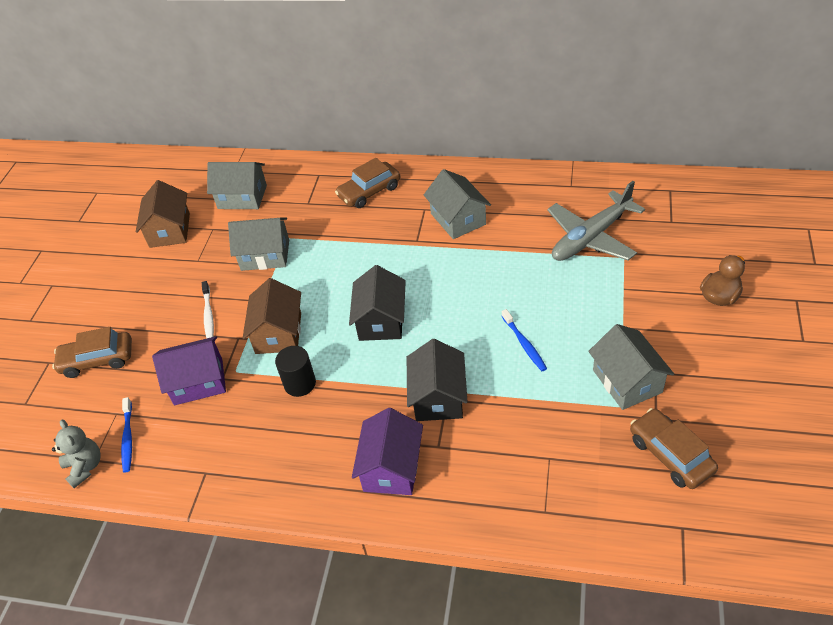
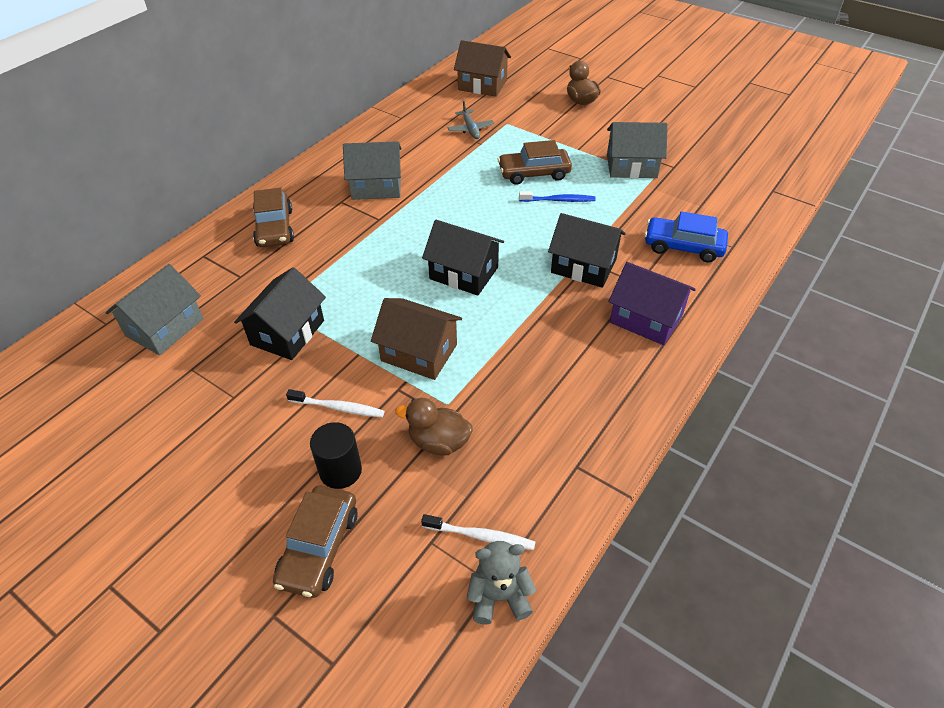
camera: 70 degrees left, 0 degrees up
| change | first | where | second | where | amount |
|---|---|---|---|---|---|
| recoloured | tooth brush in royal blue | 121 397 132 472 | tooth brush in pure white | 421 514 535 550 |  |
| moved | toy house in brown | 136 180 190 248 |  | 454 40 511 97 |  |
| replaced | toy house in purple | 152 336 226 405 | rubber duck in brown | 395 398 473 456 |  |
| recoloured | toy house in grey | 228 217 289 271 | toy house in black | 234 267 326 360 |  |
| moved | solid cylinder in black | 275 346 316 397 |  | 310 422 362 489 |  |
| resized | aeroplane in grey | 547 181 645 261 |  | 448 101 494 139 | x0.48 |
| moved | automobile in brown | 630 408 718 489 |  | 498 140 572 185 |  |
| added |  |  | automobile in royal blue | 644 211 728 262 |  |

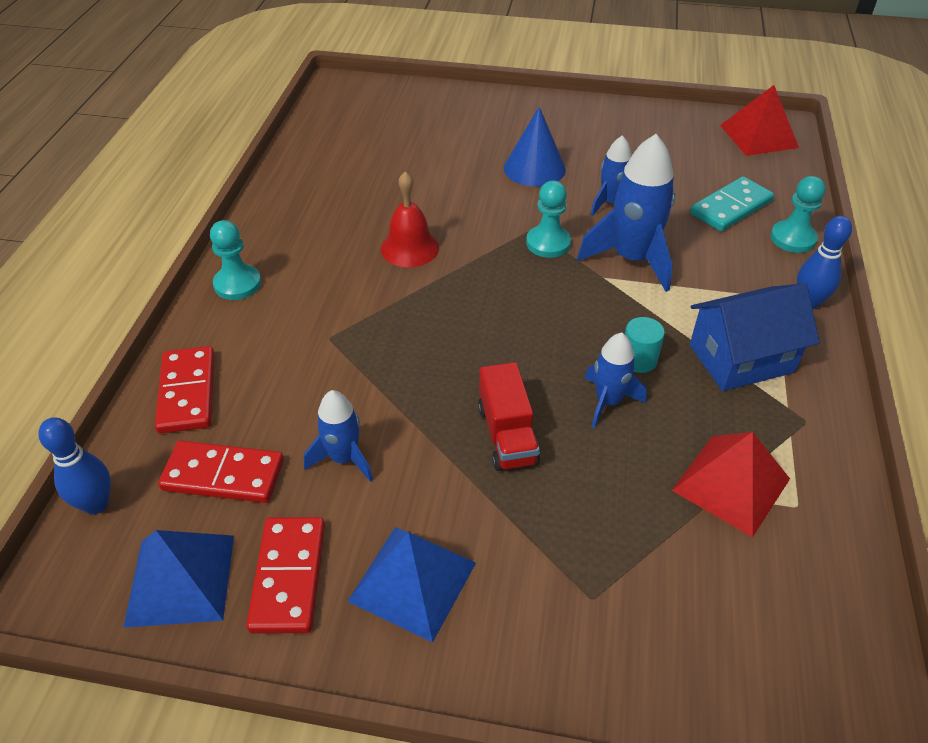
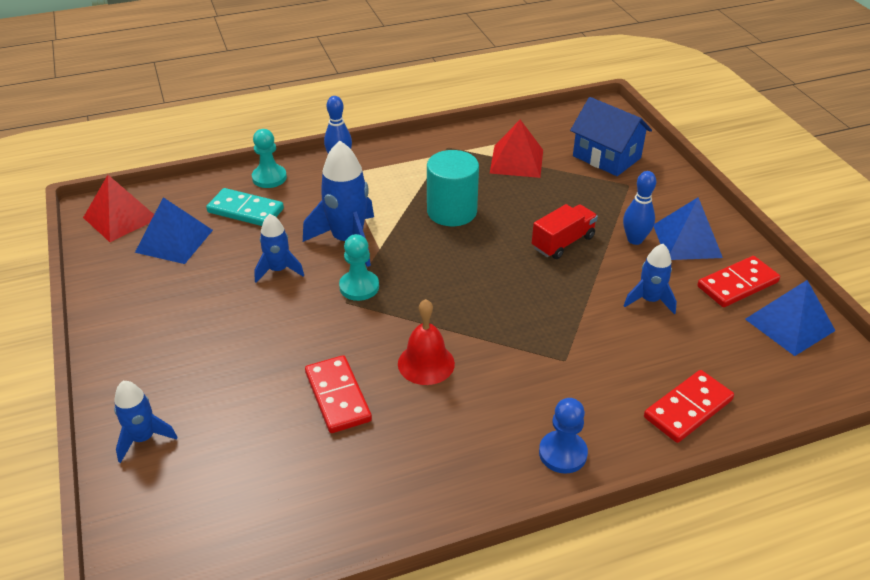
camera: 120 degrees left, 5 degrees down
| change | first | where | second | where | amount |
|---|---|---|---|---|---|
| moved | tenpin in royal blue | 38 417 111 514 |  | 623 171 656 245 |  |
| moved | domino in crimson | 158 441 284 503 |  | 305 355 372 433 |  |
| recoloured | chess pawn in aqua | 210 220 261 300 | chess pawn in royal blue | 539 398 588 474 |  |
| removed | cone in royal blue | 504 107 566 187 |  |  |  |
| moved | spaceship in royal blue | 585 332 647 428 |  | 114 381 178 463 |  |
| resized | solid cylinder in aqua | 625 317 665 373 |  | 427 150 479 226 | x1.92 |
| moved | toy house in royal blue | 690 283 820 391 |  | 570 97 652 176 |  |
| added |  |  | pyramid shape in royal blue | 135 197 213 264 |  |

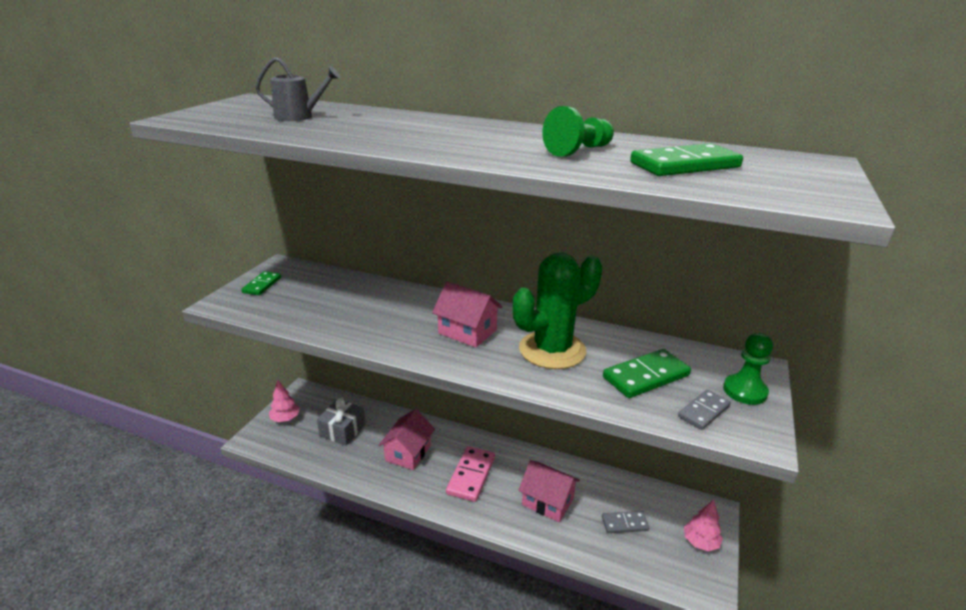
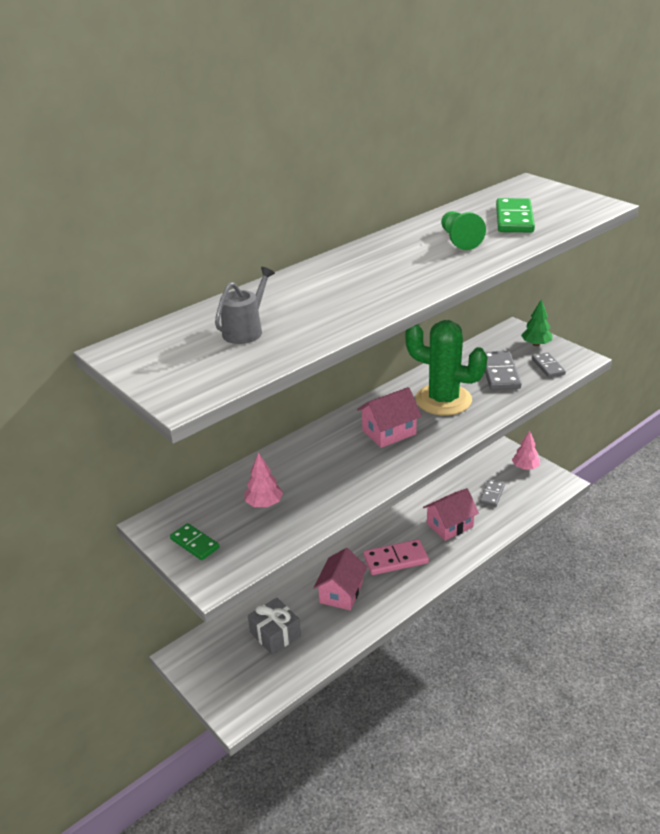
camera: 60 degrees left, 5 degrees up
| change | first | where | second | where | amount |
|---|---|---|---|---|---|
| moved | tree in rose-pink | 269 380 300 422 |  | 244 452 283 507 |  |
| turned | toy house in rose-pink | 379 409 435 470 |  | 313 548 367 610 | 60 degrees clockwise |
| turned | domino in rose-pink | 446 446 495 502 |  | 363 539 429 575 | 60 degrees counterclockwise |
| turned | cactus in emerald | 513 252 602 369 |  | 405 320 487 416 | 60 degrees counterclockwise |
| recoloured | domino in emerald | 603 349 691 398 | domino in grey | 485 351 522 390 |  |
| replaced | chess pawn in emerald | 723 333 773 405 | tree in emerald | 521 299 552 346 |  |

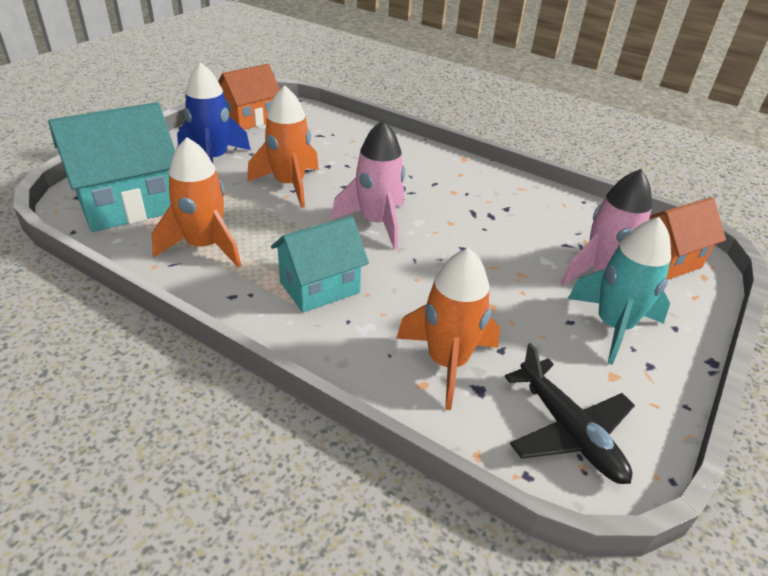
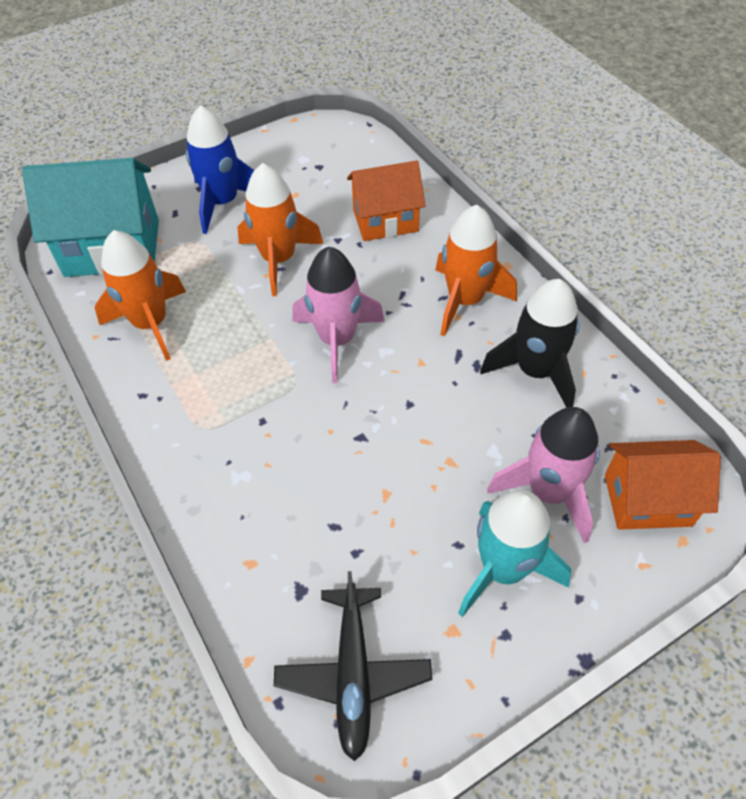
camera: 30 degrees right, 15 degrees up
| change | first | where | second | where | amount |
|---|---|---|---|---|---|
| moved | toy house in bright orange | 218 64 280 130 |  | 347 160 425 241 |  |
| removed | toy house in aqua | 271 216 369 313 |  |  |  |
| moved | spaceship in bright orange | 396 248 500 410 |  | 435 205 517 337 |  |
| added |  |  | spaceship in black | 480 279 579 408 |  |

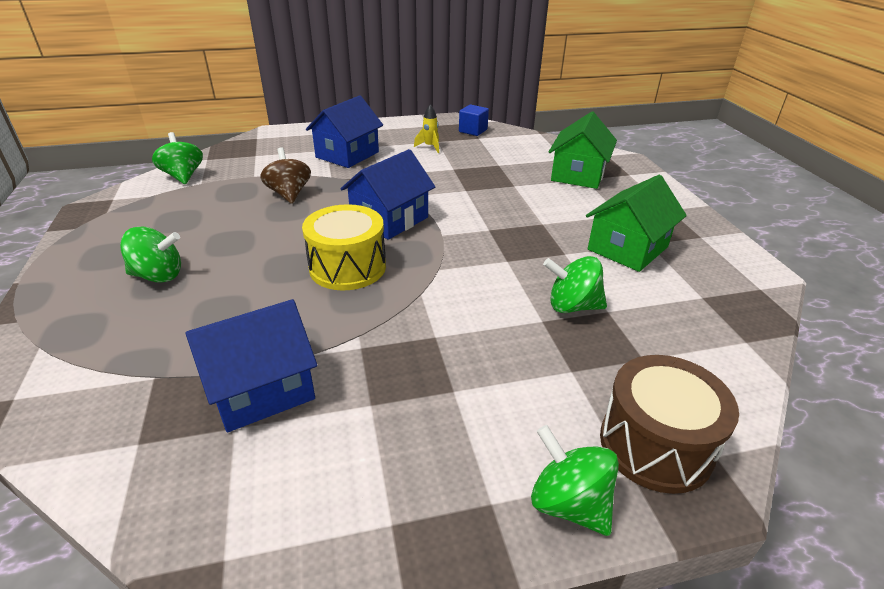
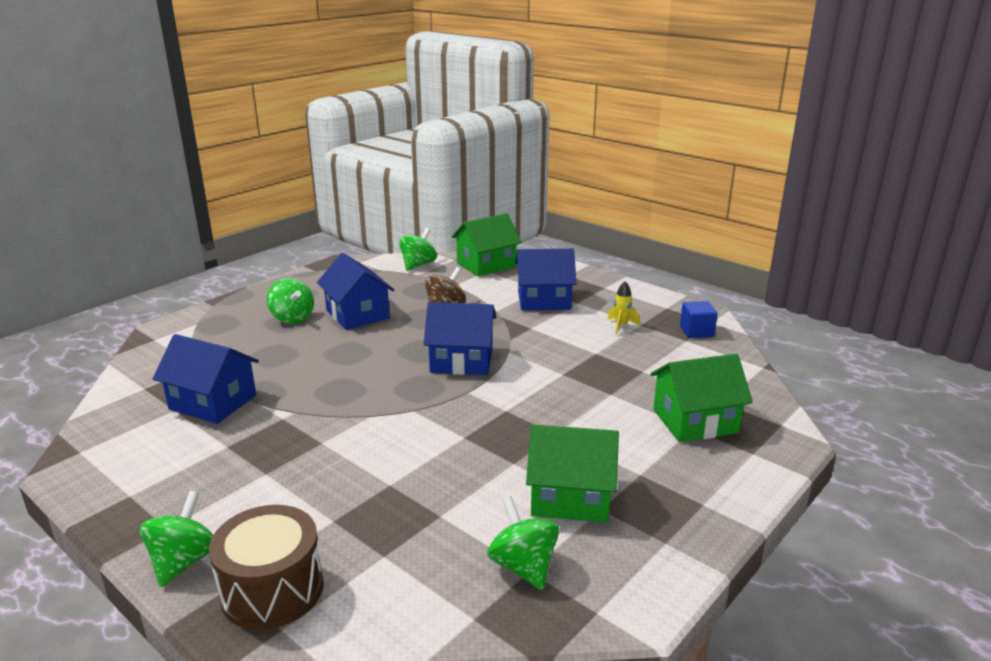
camera: 55 degrees right, 10 degrees down
| change | first | where | second | where | amount |
|---|---|---|---|---|---|
| removed | toy drum in golden | 302 204 386 290 |  |  |  |
| moved | toy top in emerald | 543 256 607 313 |  | 487 496 559 590 |  |
| added |  |  | toy house in royal blue | 317 253 394 330 |  |
| added |  |  | toy house in emerald | 452 213 522 277 |  |

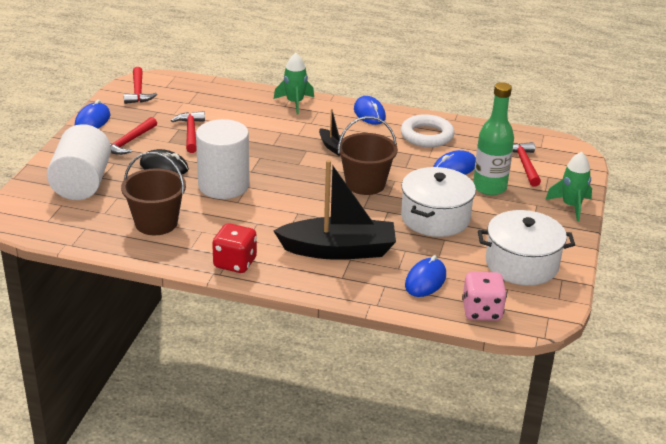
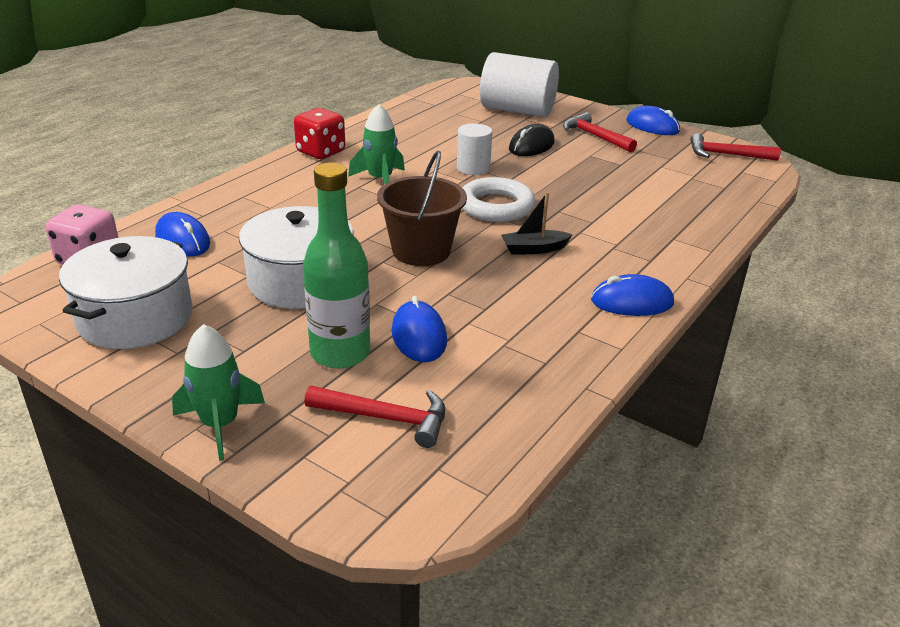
camera: 110 degrees right, 0 degrees up
| change | first | where | second | where | amount |
|---|---|---|---|---|---|
| removed | bucket in brown | 121 152 186 235 |  |  |  |
| removed | carpenter's hammer in crimson | 171 111 205 153 |  |  |  |
| resized | solid cylinder in pure white | 196 119 250 199 |  | 457 123 492 175 | x0.54 |
| moved | spaceship in emerald | 274 53 314 115 |  | 348 104 405 184 |  |
| removed | boat in black | 274 160 396 260 |  |  |  |
| moved | hoop in pure white | 401 114 455 147 |  | 462 177 535 222 |  |

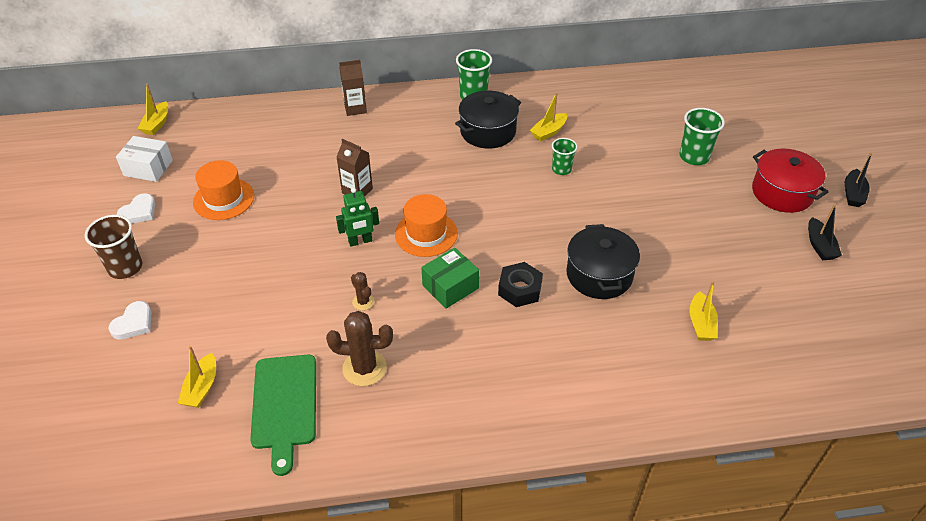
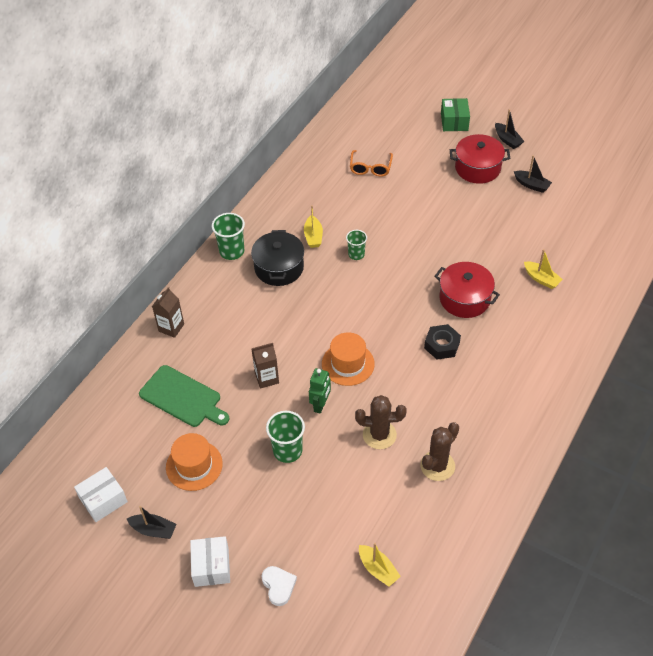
camera: 50 degrees left, 5 degrees up
| change | first | where | second | where | amount |
|---|---|---|---|---|---|
| replaced | beaker in brown | 85 215 142 279 | box in pure white | 190 536 230 587 |  |
| replaced | heart shape in pure white | 117 193 155 224 | boat in black | 127 506 176 539 |  |
| removed | boat in golden | 138 84 168 135 |  |  |  |
| moved | chopping board in emerald | 250 355 316 476 |  | 139 365 229 427 |  |
| resized | cactus in brown | 351 272 375 310 |  | 355 395 406 449 | x1.86 |
| moved | box in emerald | 421 248 479 309 |  | 441 98 470 131 |  |
| recoloured | cooking pot in black | 566 224 640 299 | cooking pot in crimson | 434 262 500 318 |  |
| moved | beaker in emerald | 680 108 725 165 |  | 266 411 305 463 |  |
| added |  |  | eyeglasses in bright orange | 350 150 393 177 |  |

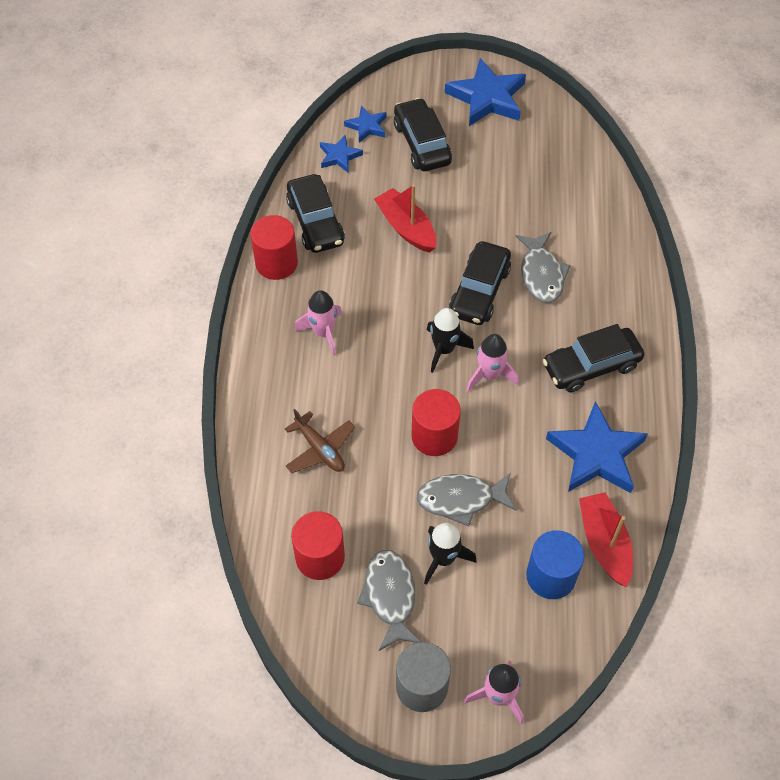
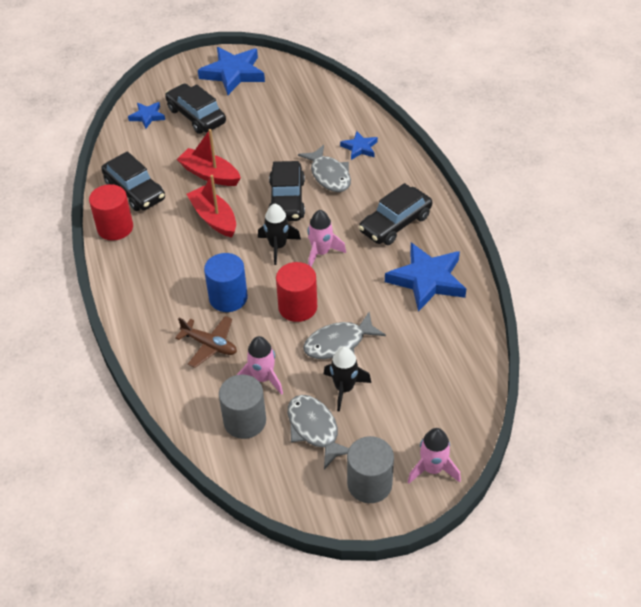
camera: 20 degrees left, 10 degrees down
| change | first | where | second | where | amount |
|---|---|---|---|---|---|
| recoloured | solid cylinder in crimson | 291 511 345 580 | solid cylinder in grey | 219 374 266 439 |  |
| moved | spaceship in rose-pink | 294 290 342 356 |  | 237 336 283 395 |  |
| moved | star shape in royal blue | 320 135 363 172 |  | 340 131 378 160 |  |
| moved | solid cylinder in royal blue | 526 530 584 599 |  | 204 253 248 312 |  |
| moved | boat in crimson | 579 492 633 587 |  | 187 175 236 237 |  |

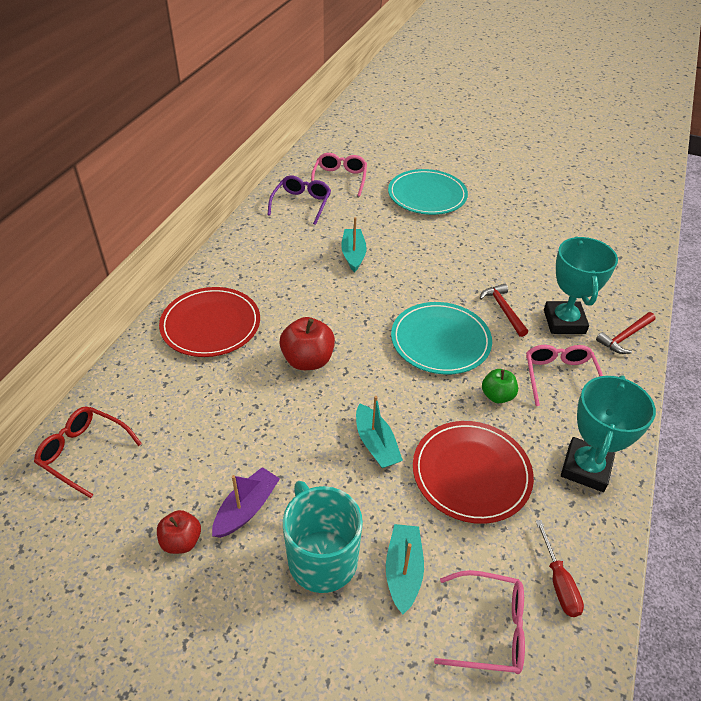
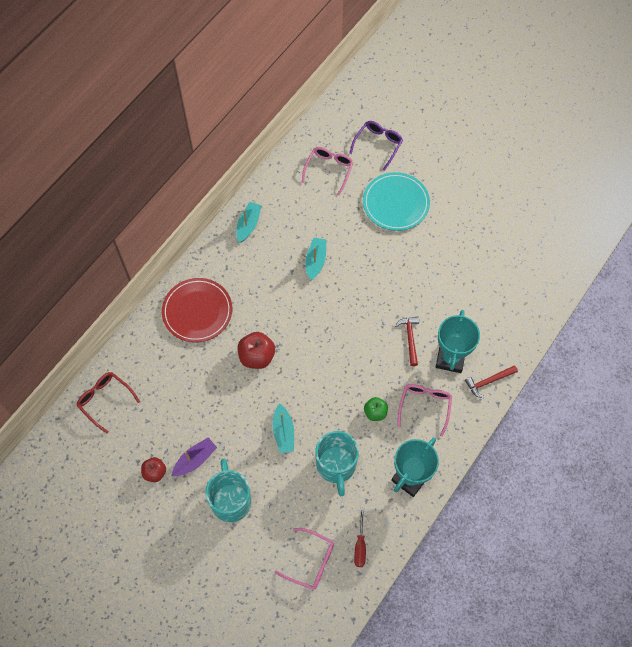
camera: 15 degrees right, 20 degrees up
| change | first | where | second | where | amount |
|---|---|---|---|---|---|
| moved | eyeglasses in purple | 267 175 331 225 |  | 349 121 403 171 |  |
| moved | boat in aqua | 386 524 424 614 |  | 236 202 262 243 |  |
| removed | dinner plate in aqua | 391 302 492 375 |  |  |  |
| replaced | dinner plate in crimson | 413 421 534 524 | mug in aqua | 315 431 359 496 |  |

